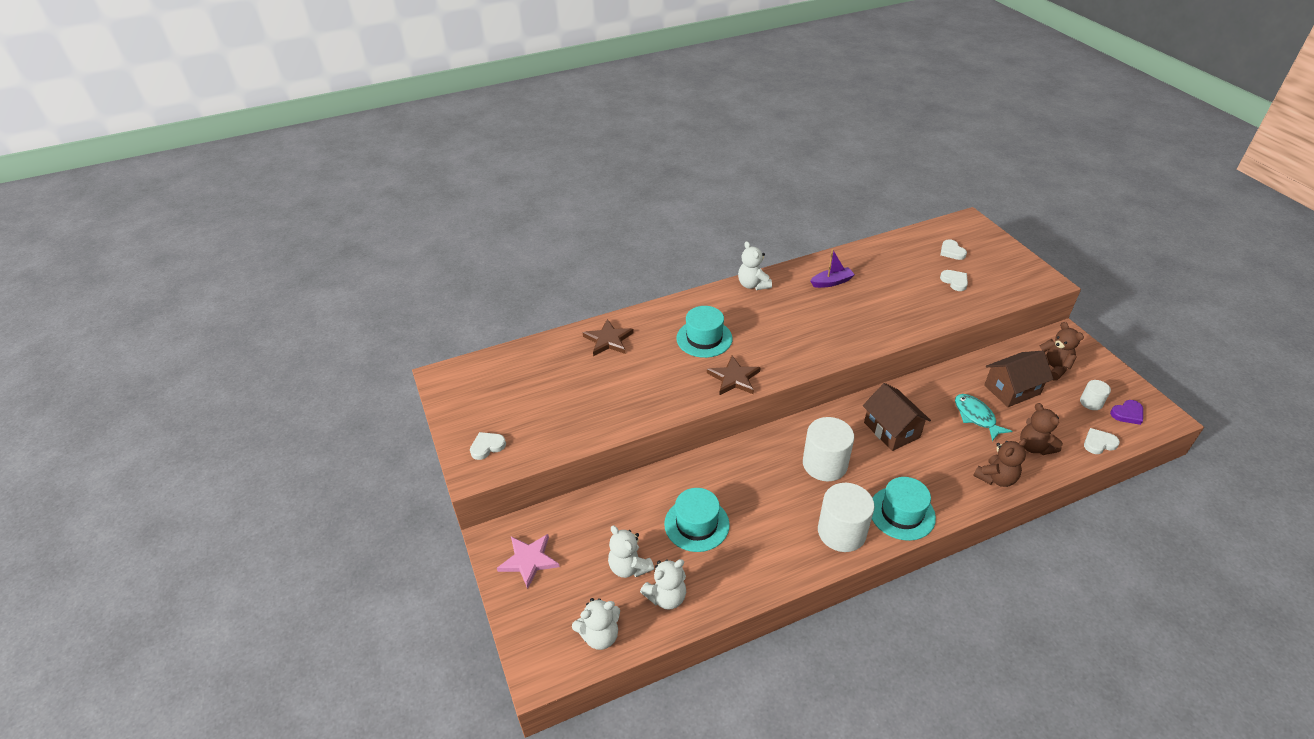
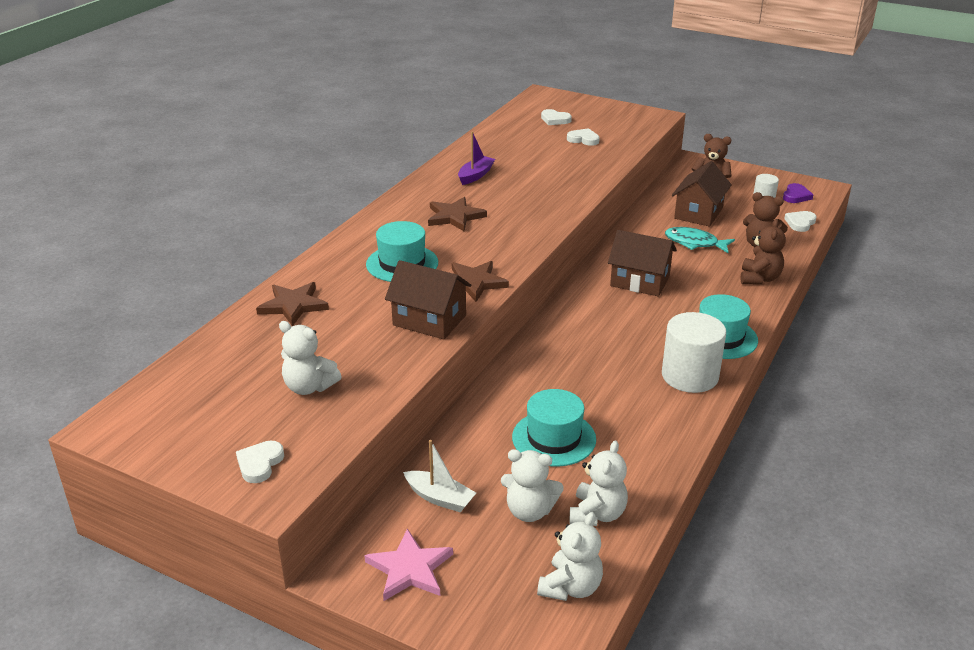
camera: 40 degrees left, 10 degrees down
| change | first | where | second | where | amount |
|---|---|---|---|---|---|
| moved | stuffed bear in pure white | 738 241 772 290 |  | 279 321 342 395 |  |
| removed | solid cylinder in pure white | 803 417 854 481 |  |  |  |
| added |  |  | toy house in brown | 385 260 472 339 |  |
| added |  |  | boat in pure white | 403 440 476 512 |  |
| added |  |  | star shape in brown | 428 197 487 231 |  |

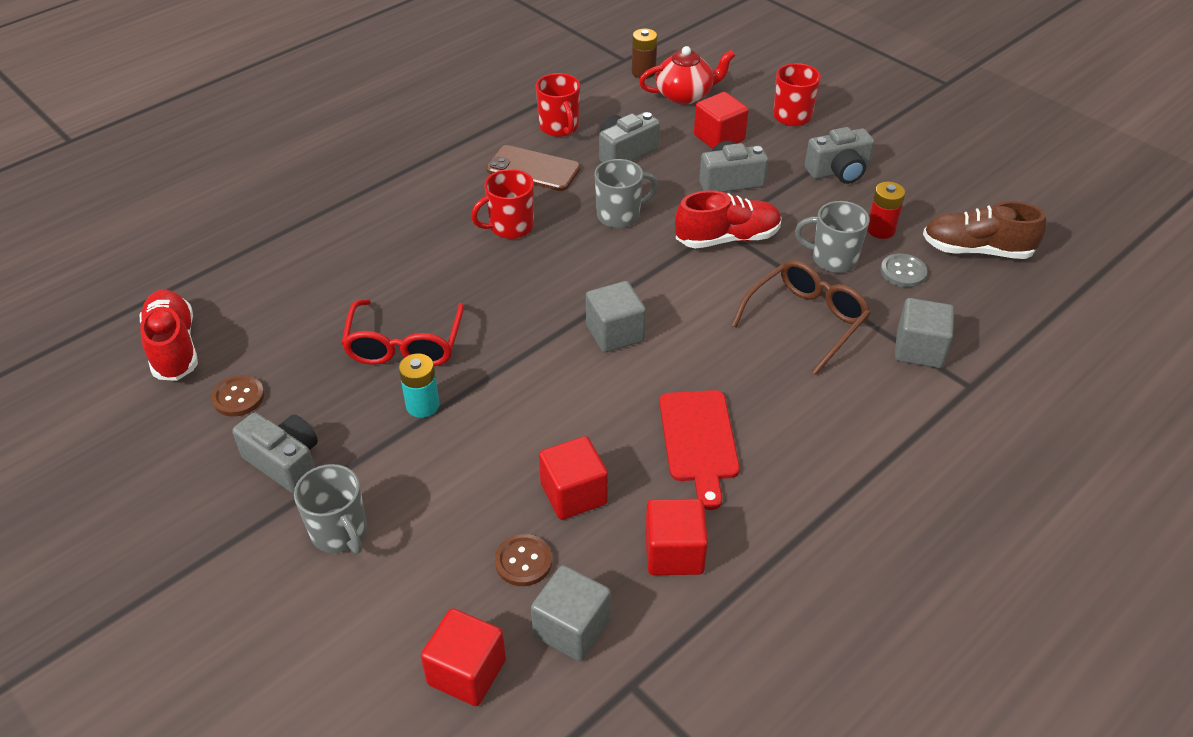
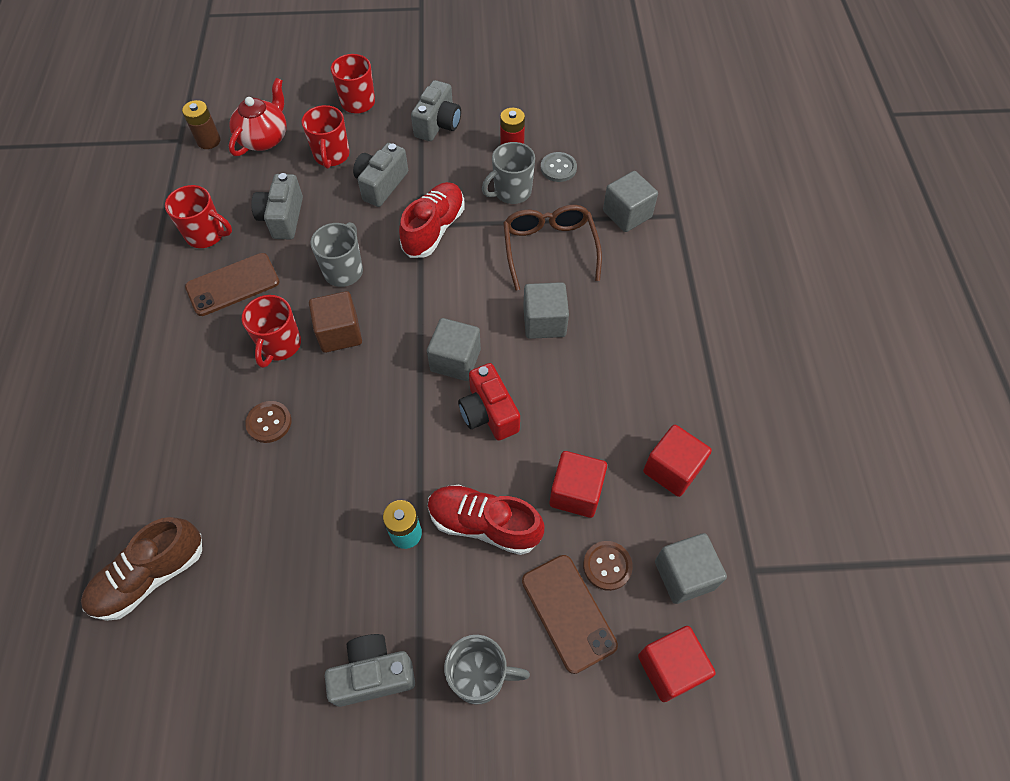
camera: 50 degrees left, 15 degrees up
| change | first | where | second | where | amount |
|---|---|---|---|---|---|
| moved | lace-up shoe in crimson | 139 289 198 381 |  | 428 485 545 555 |  |
| moved | button in brown | 211 375 264 417 |  | 245 401 292 443 |  |
| removed | eyeglasses in crimson | 341 299 464 366 |  |  |  |
| removed | chopping board in crimson | 659 390 740 510 |  |  |  |
| replaced | block in crimson | 694 92 749 149 | mug in crimson | 302 105 350 169 |  |
| moved | lace-up shoe in brown | 923 201 1047 259 |  | 81 517 202 621 |  |
| added |  |  | block in brown | 309 291 362 353 |  |
| added |  |  | photo camera in crimson | 458 363 520 441 |  |
| added |  |  | mobile phone in brown | 522 555 618 674 |  |
| added |  |  | block in grey | 523 282 569 339 |  |

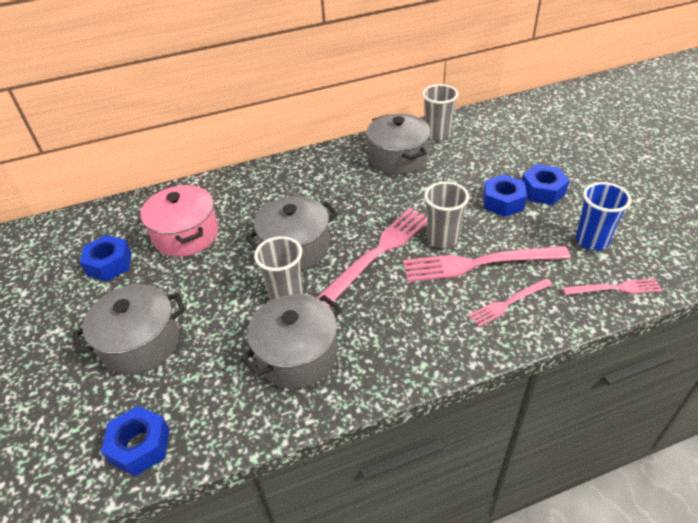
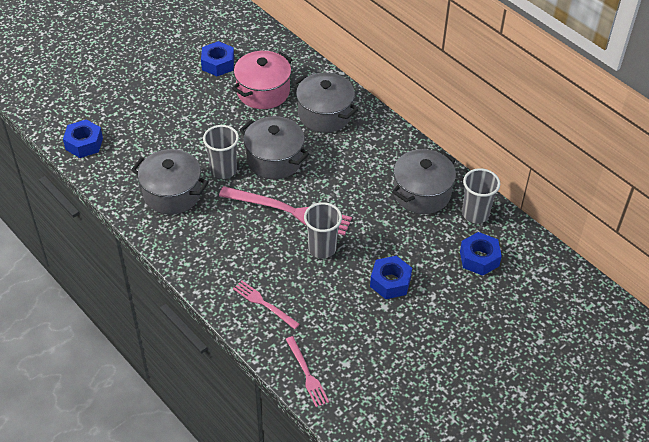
camera: 65 degrees right, 5 degrees up
| change | first | where | second | where | amount |
|---|---|---|---|---|---|
| moved | cooking pot in grey | 73 284 185 375 |  | 293 73 358 133 |  |
| removed | dinner fork in rose-pink | 403 246 570 282 |  |  |  |
| moved | hexagon nut in royal blue | 522 164 570 205 |  | 460 232 502 276 |  |
| removed | beaker in royal blue | 575 182 631 251 |  |  |  |

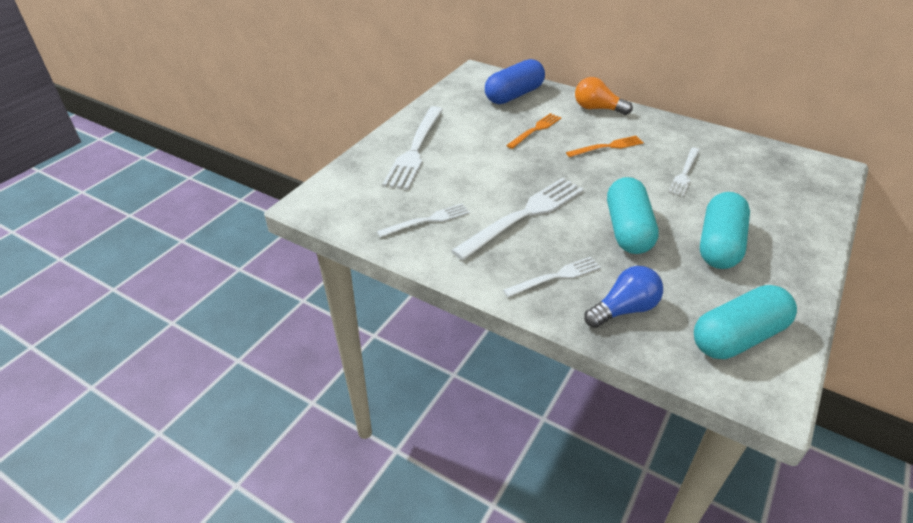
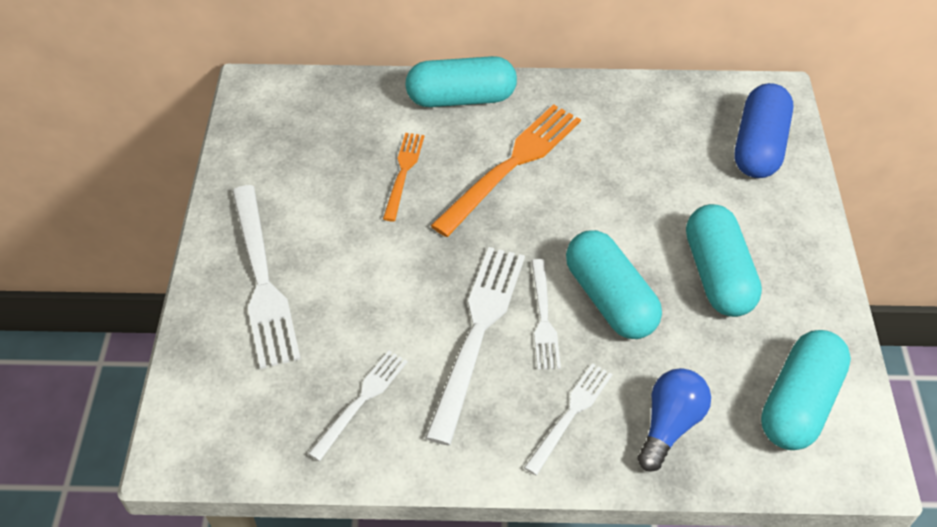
camera: 30 degrees left, 10 degrees up
| change | first | where | second | where | amount |
|---|---|---|---|---|---|
| moved | pill shape in royal blue | 485 59 545 104 |  | 735 83 793 178 |  |
| resized | dinner fork in bright orange | 566 136 644 157 |  | 430 104 581 237 | x1.77 |
| replaced | lightbulb in bright orange | 575 77 633 115 | pill shape in aqua | 405 56 517 107 |  |
| moved | dinner fork in pure white | 668 148 700 197 |  | 532 259 561 370 |  |

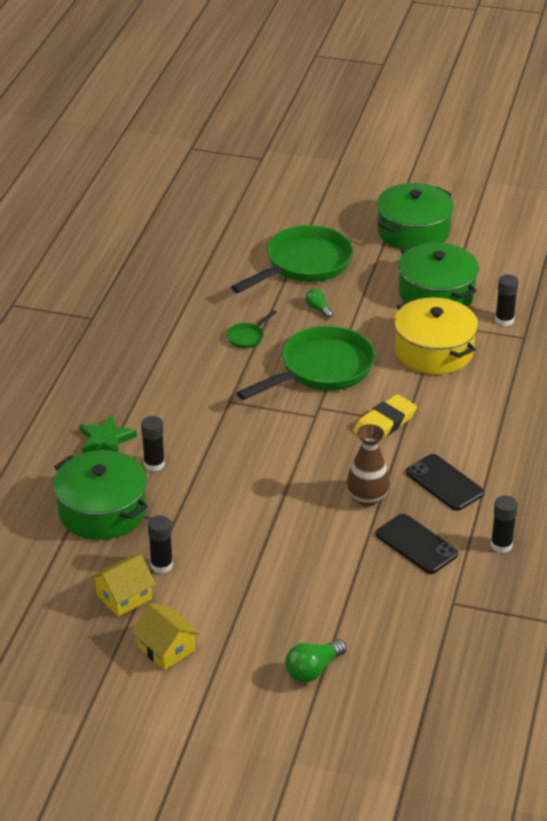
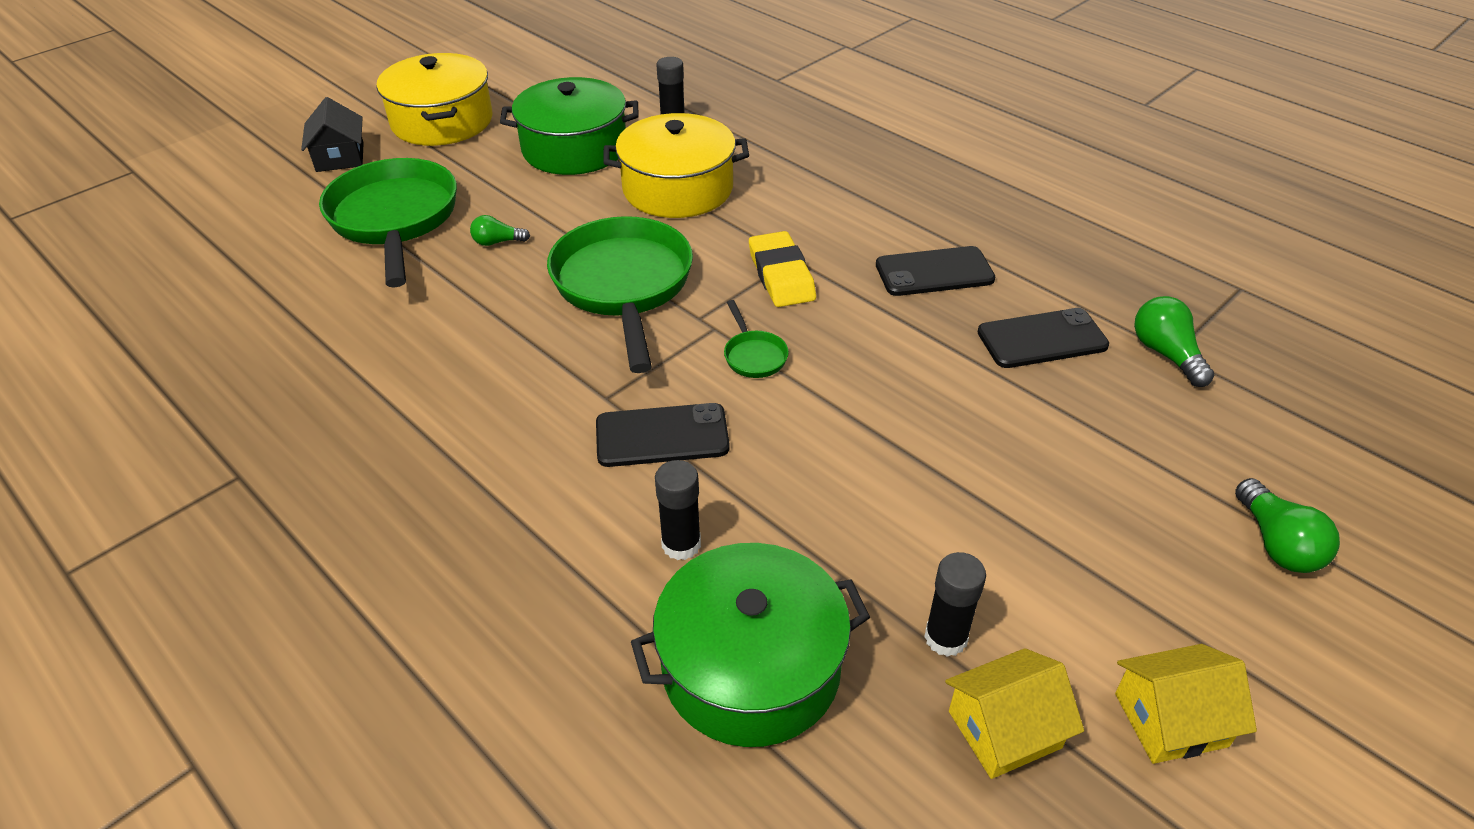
camera: 60 degrees left, 5 degrees up
| change | first | where | second | where | amount |
|---|---|---|---|---|---|
| removed | star shape in emerald | 79 414 137 454 |  |  |  |
| turned | toy house in golden | 90 554 156 617 |  | 945 648 1084 779 | 75 degrees clockwise |
| moved | frying pan in emerald | 227 310 277 348 |  | 724 300 789 378 |  |
| removed | tall vase in brown | 347 424 390 506 |  |  |  |
| recoloured | cooking pot in emerald | 377 183 454 250 | cooking pot in golden | 376 53 492 146 |  |
| removed | glue stick in black | 491 495 518 553 |  |  |  |
| added |  |  | toy house in black | 301 97 364 172 |  |
| added |  |  | mobile phone in black | 596 403 730 467 |  |
| added |  |  | lightbulb in emerald | 1134 296 1214 387 |  |

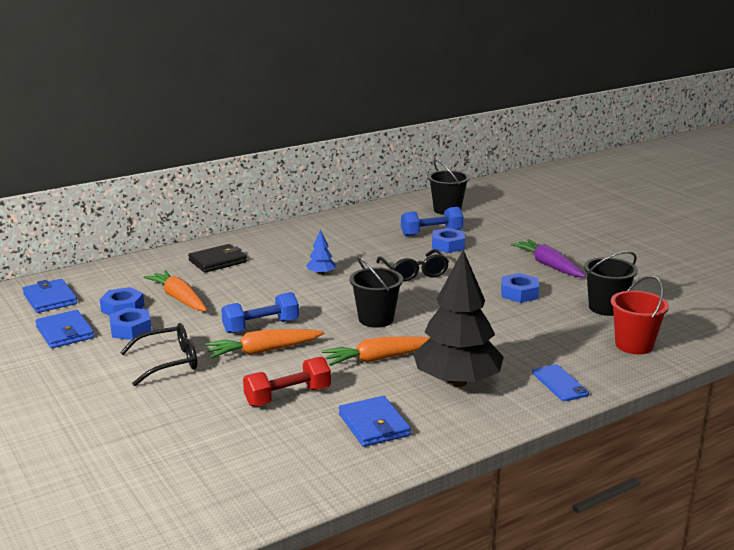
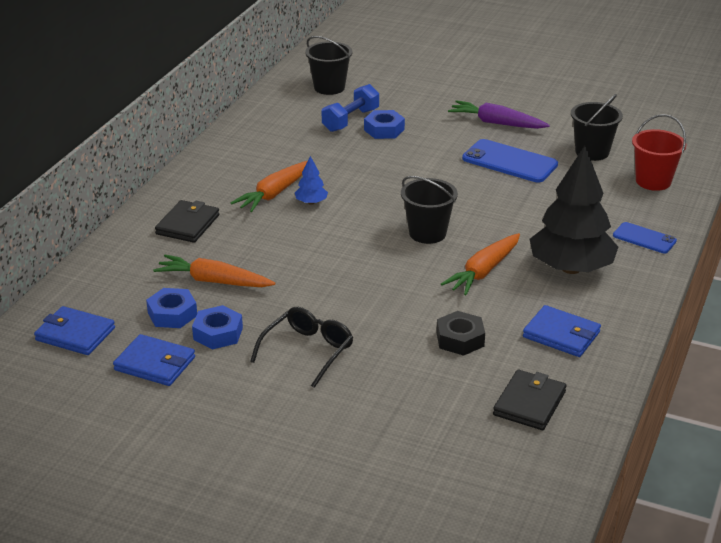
camera: 35 degrees left, 10 degrees up
| change | first | where | second | where | amount |
|---|---|---|---|---|---|
| moved | toy carrot in bright orange | 205 329 324 358 |  | 231 161 307 212 |  |
| removed | hand weight in royal blue | 221 292 299 333 |  |  |  |
| replaced | hand weight in crimson | 243 357 331 406 | hexagon nut in black | 436 311 485 356 |  |
| removed | eyeglasses in black | 376 249 449 282 |  |  |  |
| replaced | hexagon nut in royal blue | 501 273 539 303 | mobile phone in royal blue | 462 139 558 183 |  |
| added |  |  | wallet in black | 493 370 566 430 |  |

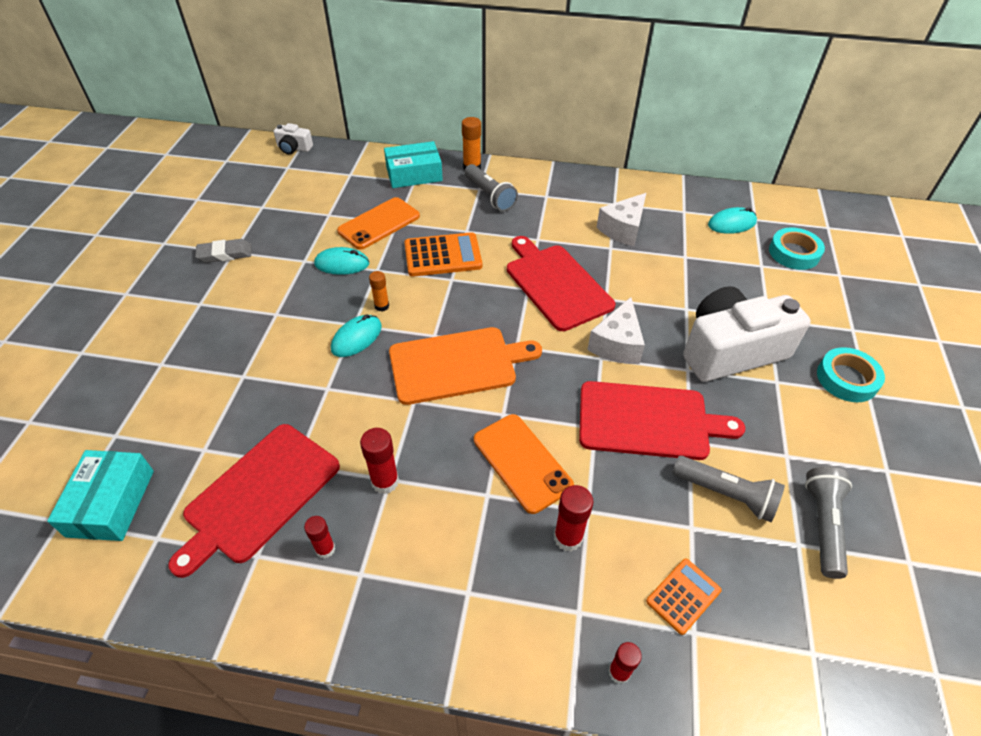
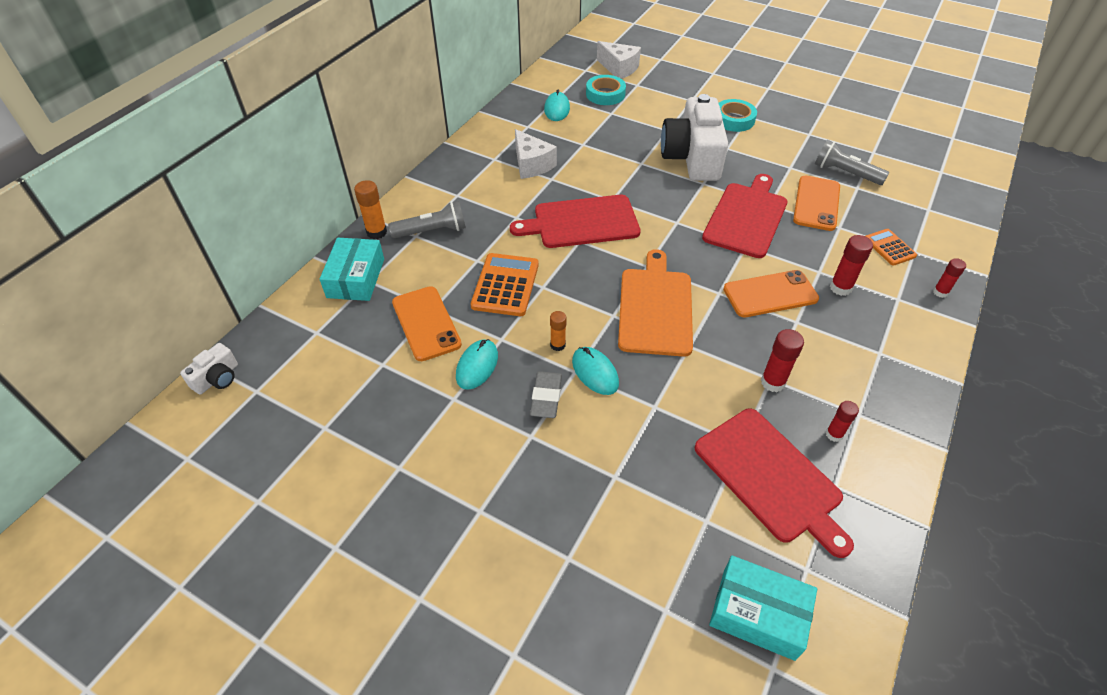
camera: 70 degrees left, 0 degrees up
| change | first | where | second | where | amount |
|---|---|---|---|---|---|
| moved | eraser in grey | 195 239 251 263 |  | 530 371 562 418 |  |
| moved | piece of cheese in pure white | 587 297 645 364 |  | 597 41 641 79 |  |
| replaced | flashlight in grey | 673 456 785 522 | mobile phone in bright orange | 793 176 840 231 |  |

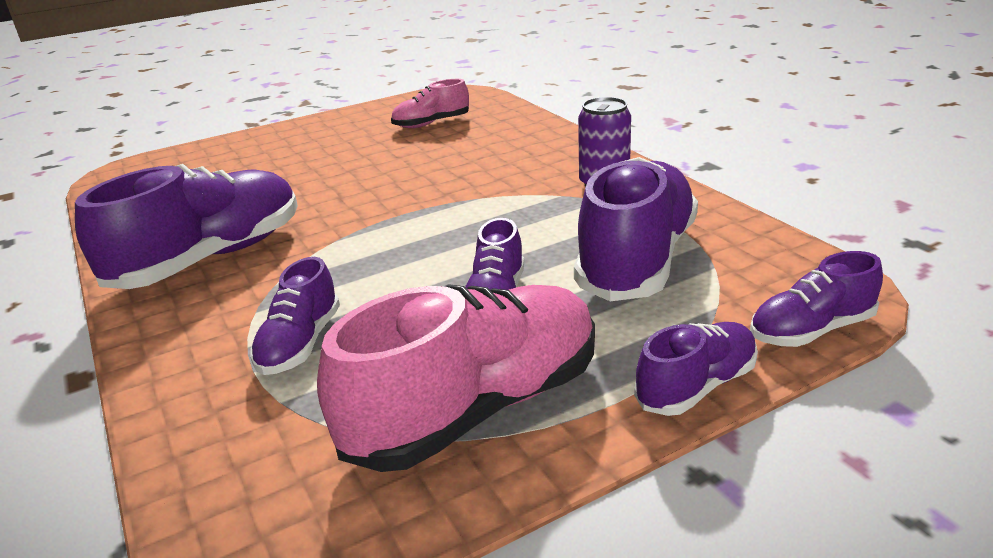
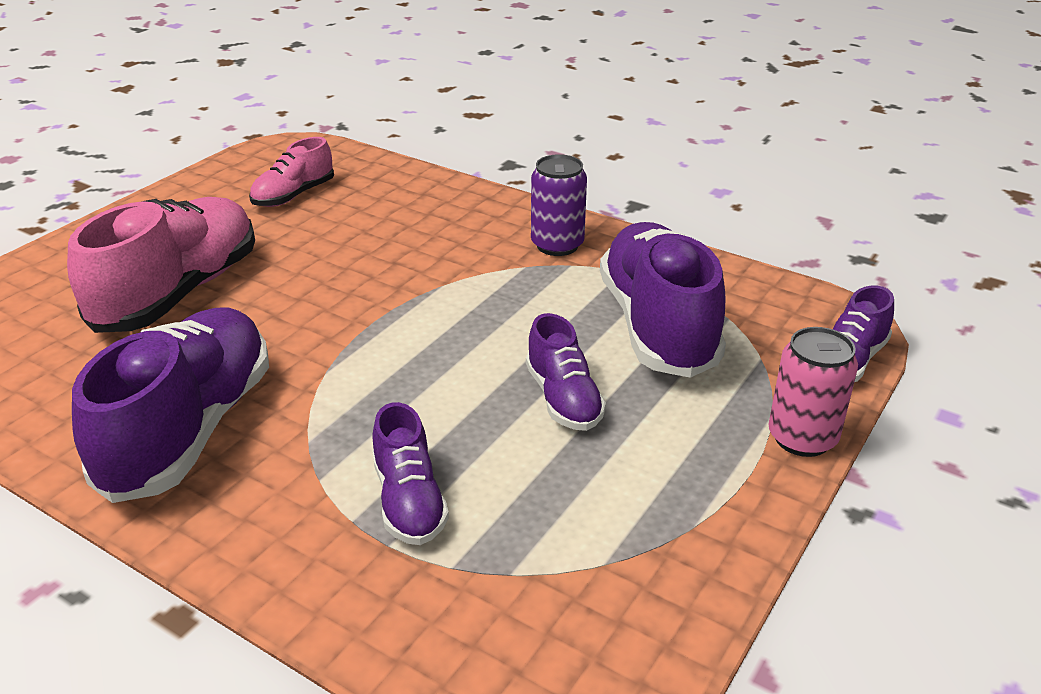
camera: 30 degrees left, 5 degrees up
| change | first | where | second | where | amount |
|---|---|---|---|---|---|
| moved | lace-up shoe in rose-pink | 317 284 595 472 |  | 67 197 255 333 |  |
| replaced | lace-up shoe in purple | 634 322 758 416 | tin in rose-pink | 768 327 858 457 |  |

